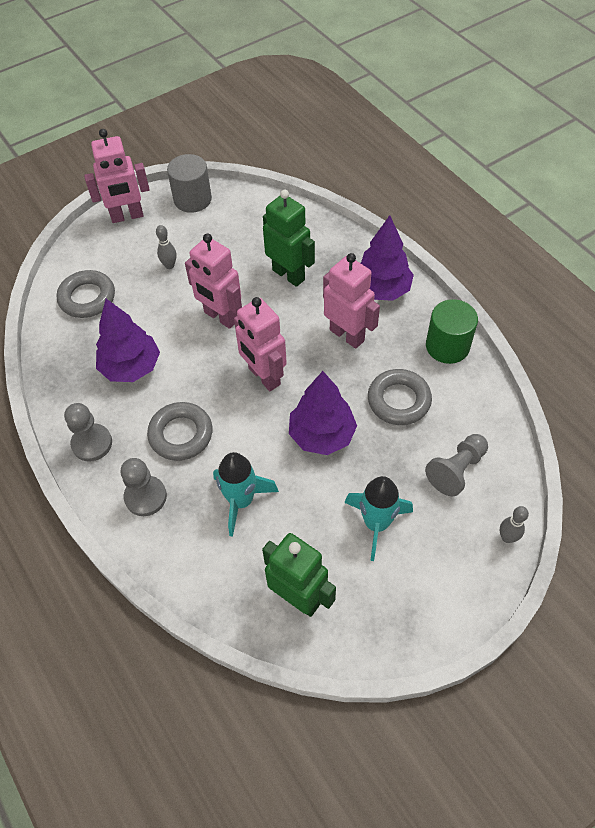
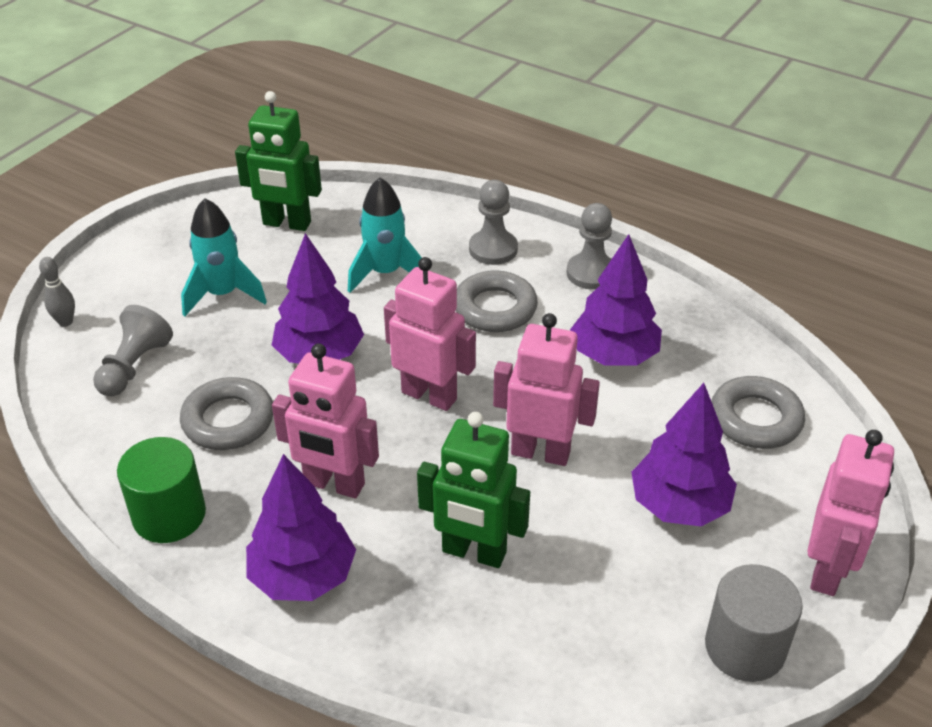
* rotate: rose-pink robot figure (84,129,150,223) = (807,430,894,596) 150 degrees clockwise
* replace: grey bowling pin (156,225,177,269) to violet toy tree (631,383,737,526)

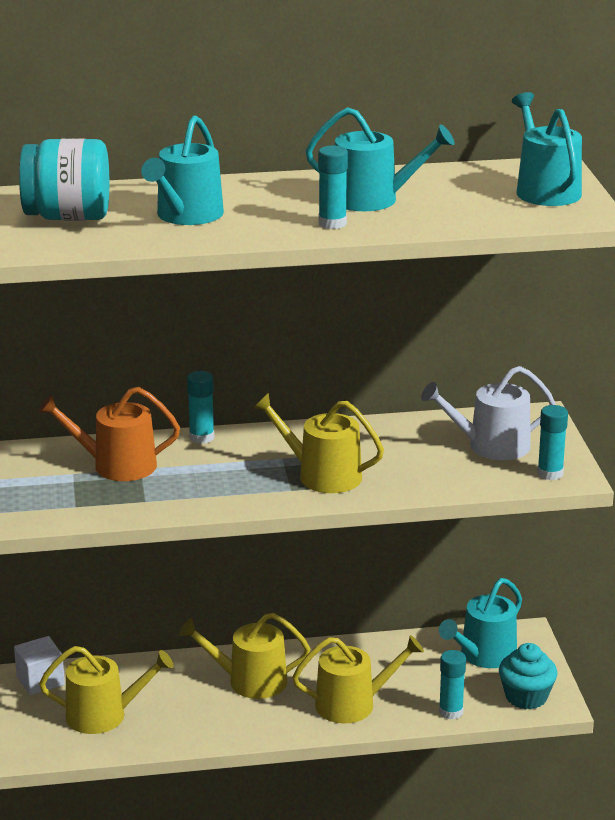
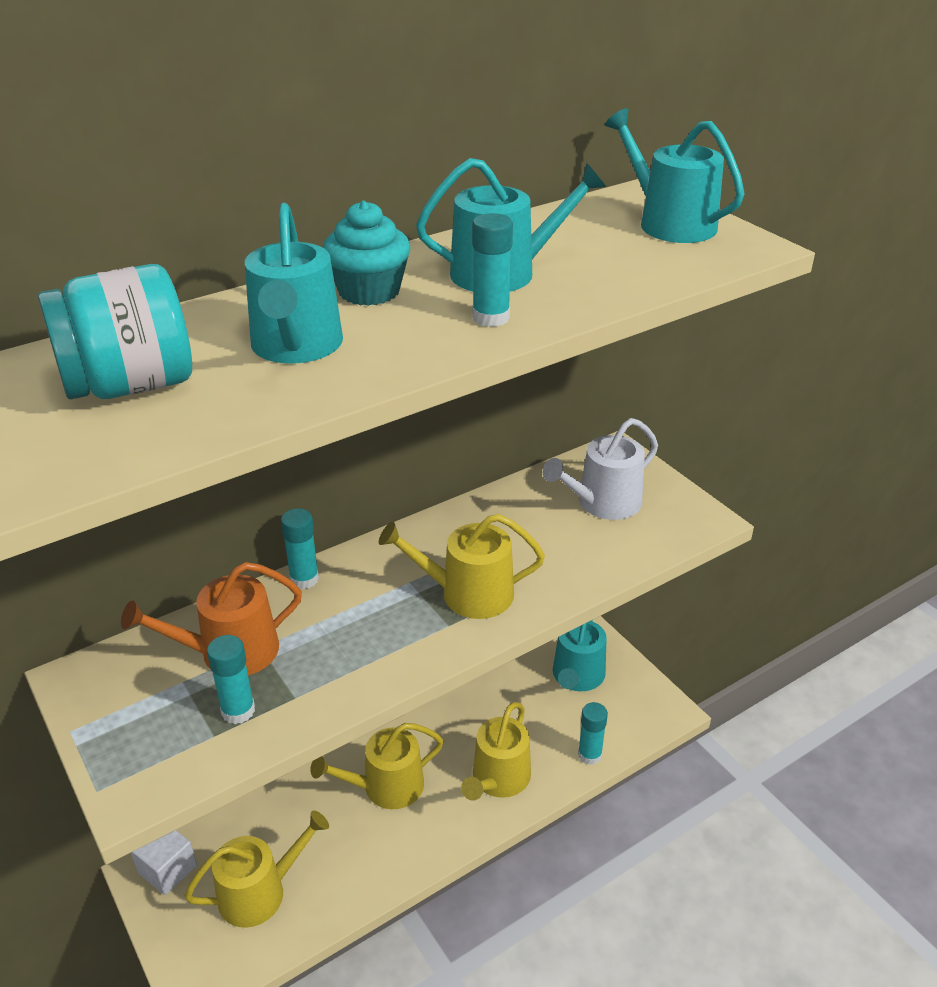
* rotate: bright yellow watering pot (292,635,424,723) = (461,702,531,801) 150 degrees clockwise
* move: teal cupcake (499,643,557,709) to (323,201,411,306)
* move: teal stick of glue (537,405,568,480) to (207,635,255,724)

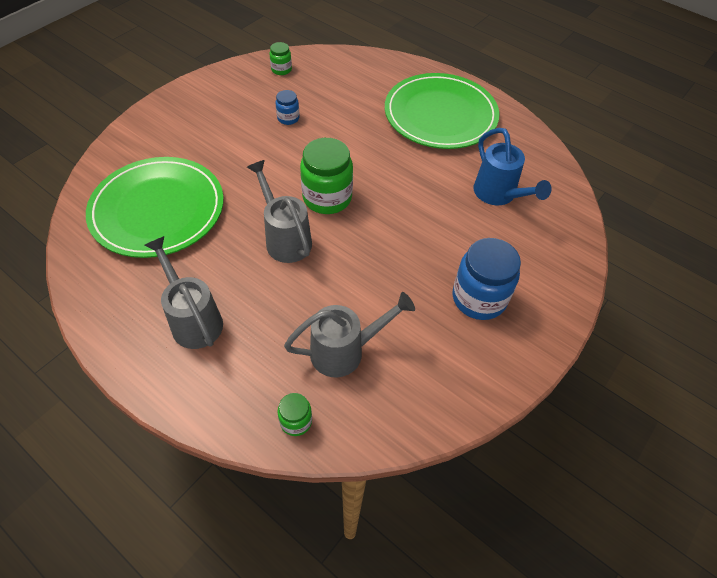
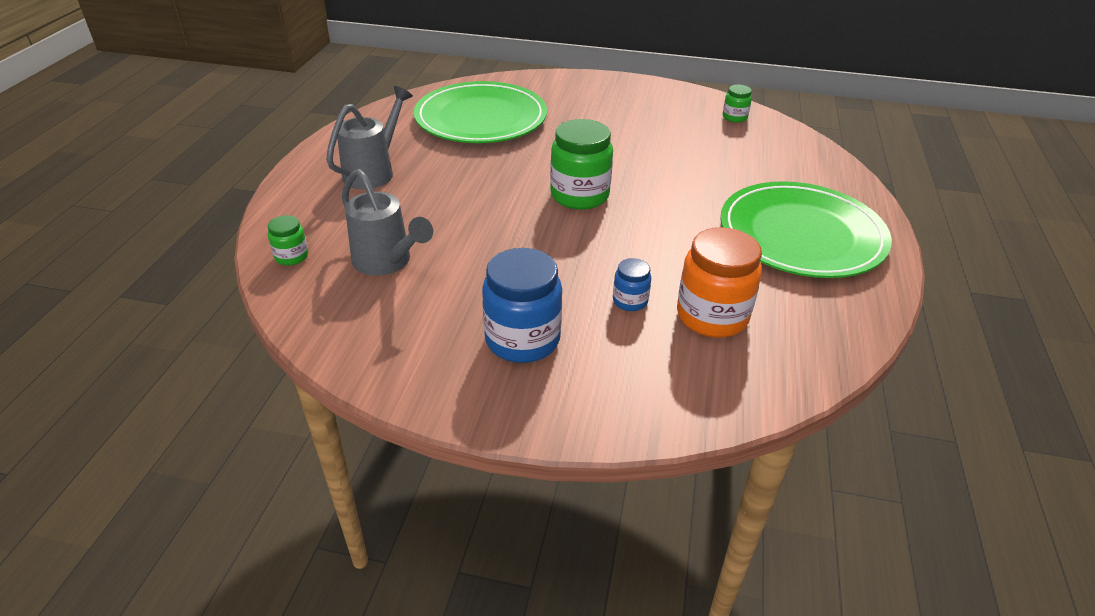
* delete: grey watering pot (247,160,312,263)
* move: blue jar (276,90,299,125) to (613,258,651,311)
* replace: blue watering pot (474,128,552,206) to bright orange jar (677,227,762,338)

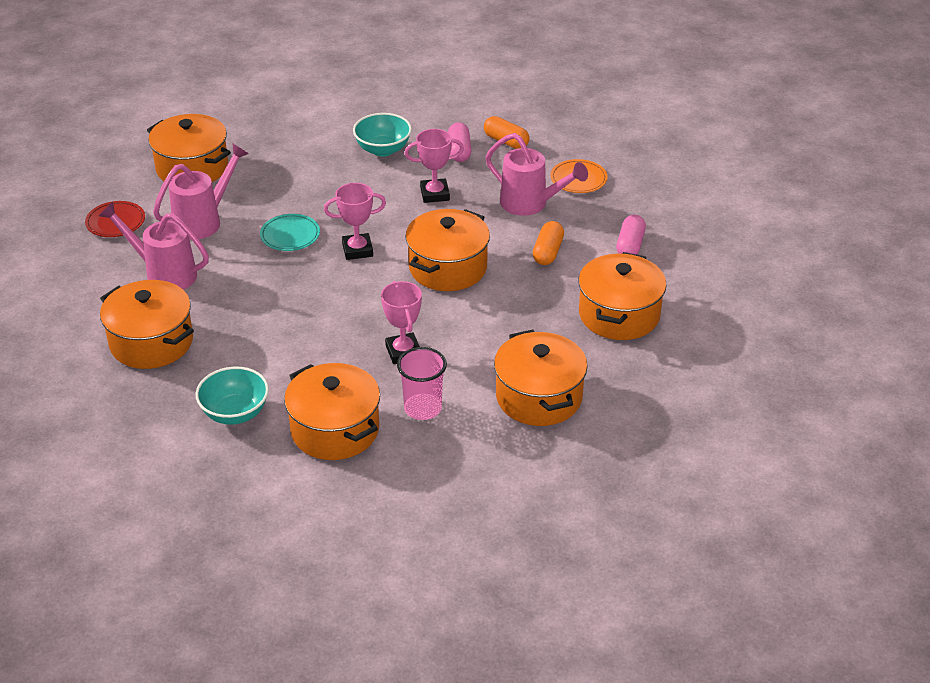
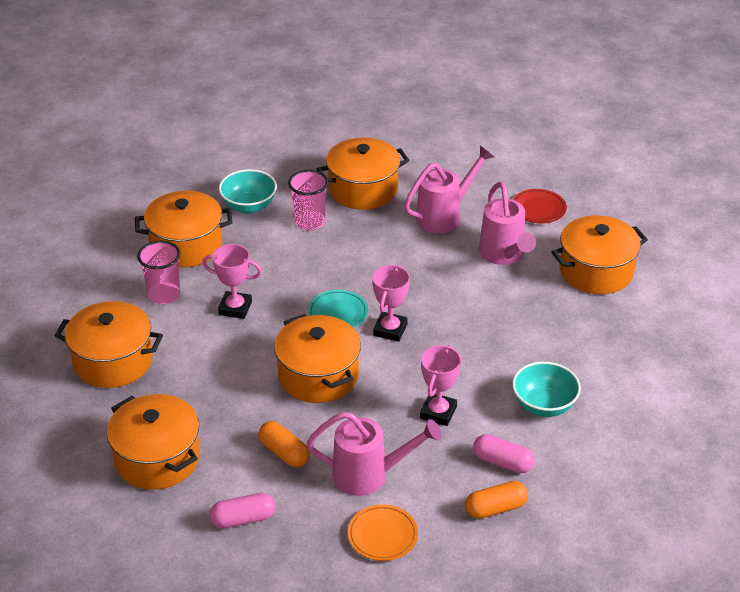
* move: teal plate (260,214,320,251) to (308,290,368,328)
* rotate: rose-pink watering pot (485,133,588,216) = (306,412,442,496) 150 degrees counterclockwise
* rotate: rose-pink capsule (616,215,646,255) = (210,493,276,529) 60 degrees counterclockwise
* insert: rose-pink cup (288,170,329,230)

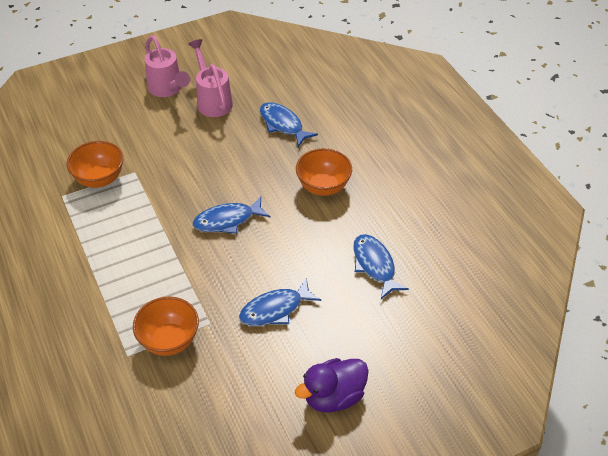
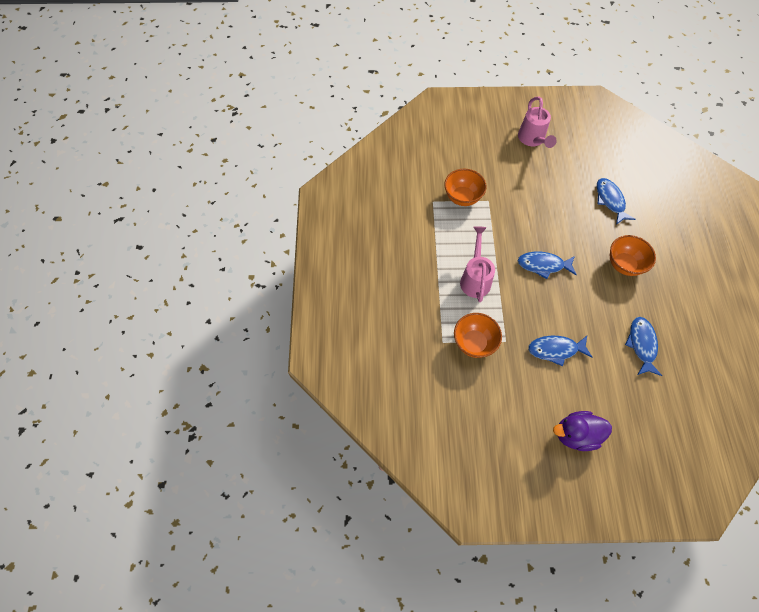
* move: rose-pink watering pot (188,39,233,117) to (460,226,495,302)

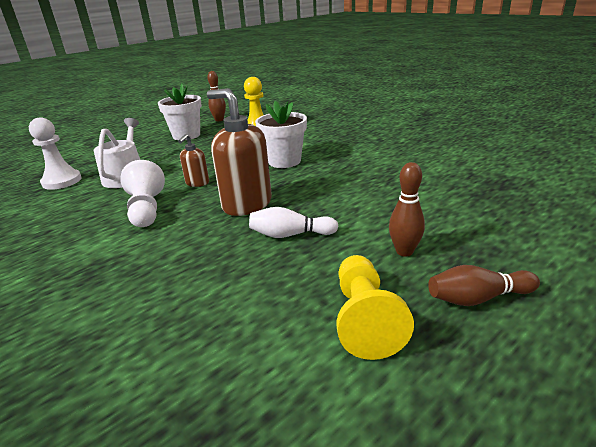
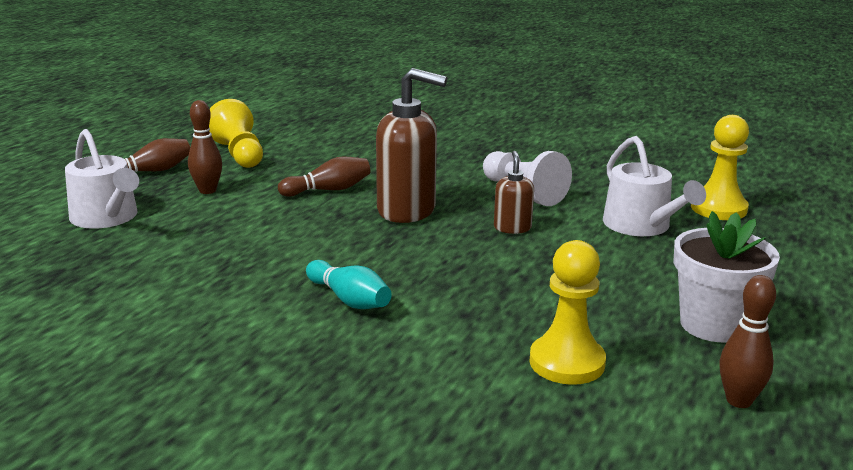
* recolor: snow-white pawn (29,117,82,190) to bright yellow pawn (691,115,749,220)
* recolor: snow-white bowling pin (249,207,339,238) to dark brown bowling pin (278,156,371,197)
* delete: snow-white flower pot (255,101,307,168)
* insert: snow-white watering pot (65,129,139,229)
* insert: teal bowling pin (306,260,392,309)

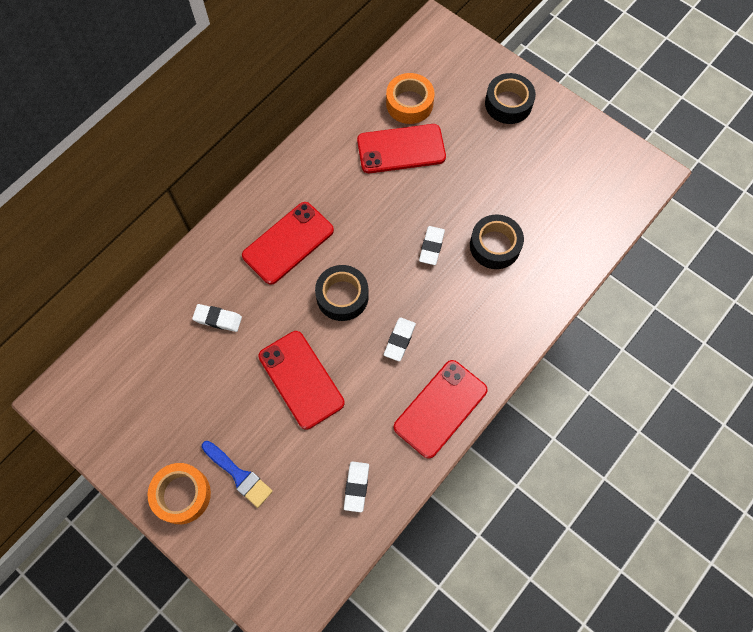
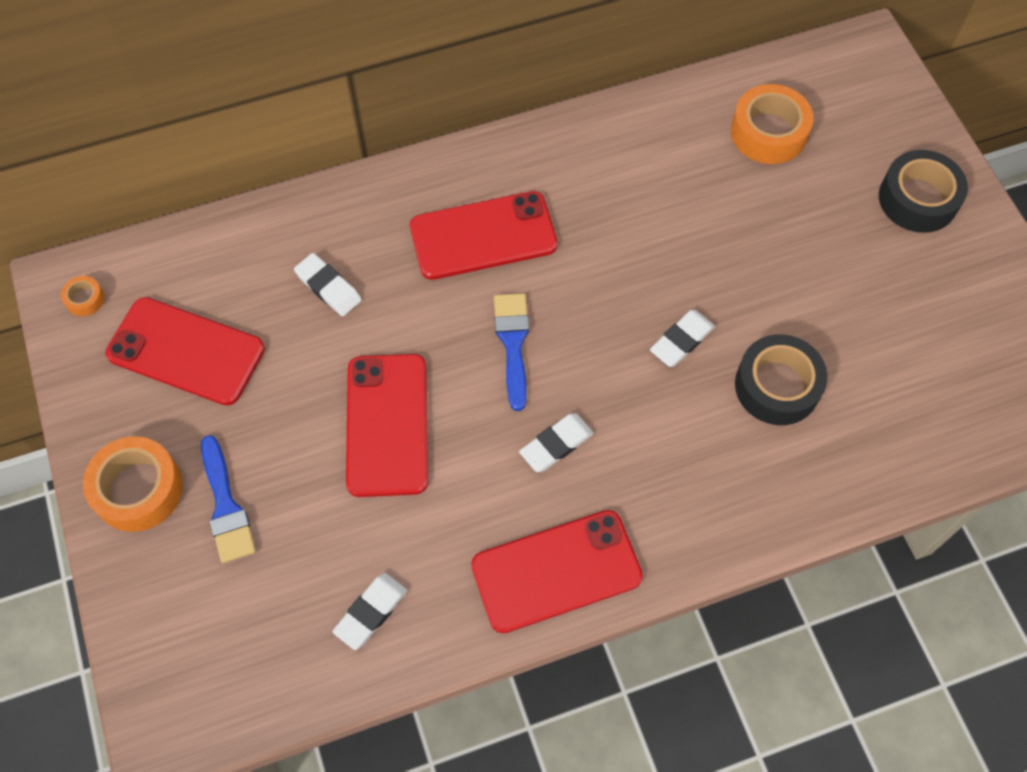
* replace: black sticky tape (315,265,369,321) to blue brush (494,293,529,411)
* move: scarlet mobile phone (357,124,446,173) to (105,297,265,406)
* insert: bright orange sticky tape (61,276,104,316)

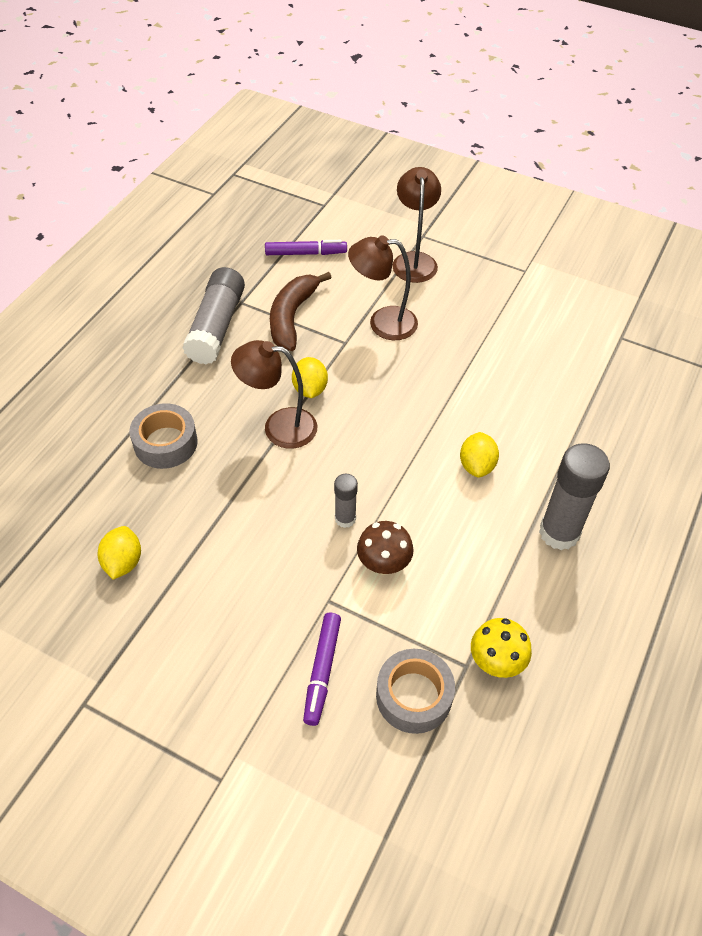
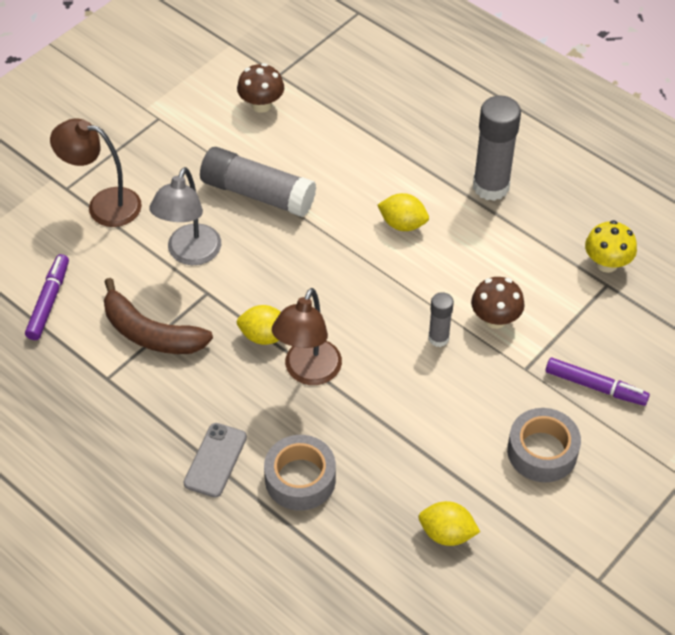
* move: grey stick of glue (182,267,245,365) to (200,147,316,217)
* recolor: dark brown lamp (348,235,418,340) to grey lamp (149,167,221,265)
* move: grey sticky tape (376,649,455,734) to (507,408,581,482)
* insert: grey mobile phone (183,423,247,498)
* insert: dark brown fungus (237,63,284,113)

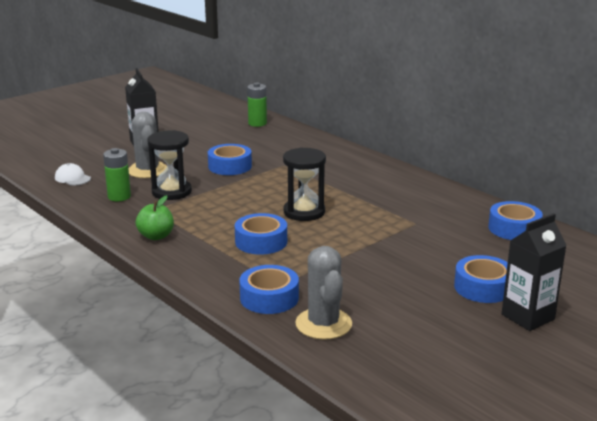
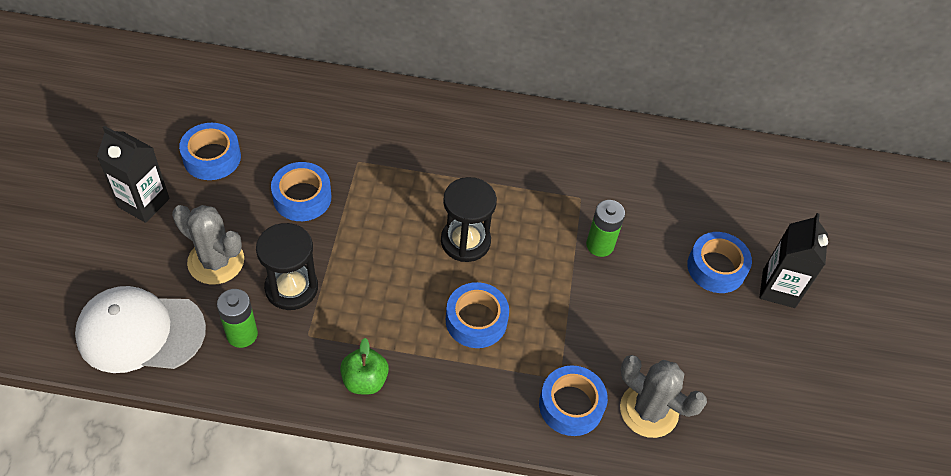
* resize: snow-white cap (55,163,91,185) = (75,286,206,373) x2.20
* move: green AA battery (247,83,267,127) to (586,200,625,257)
* move: blue sticky tape (488,201,543,240) to (179,123,241,180)

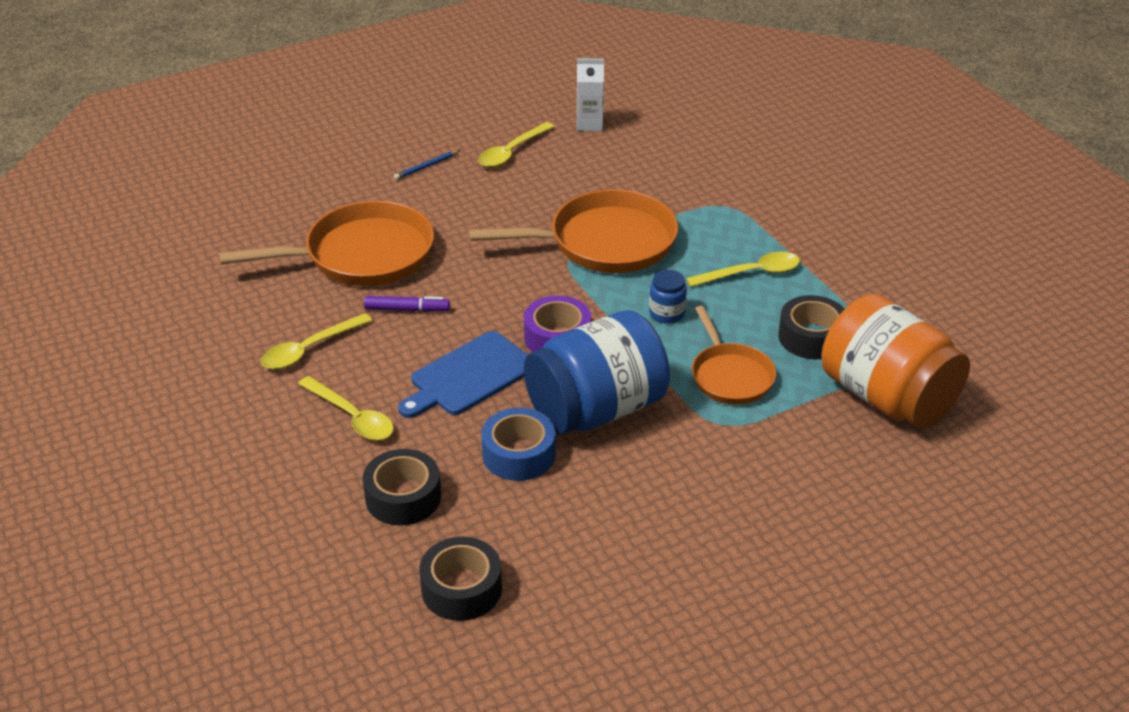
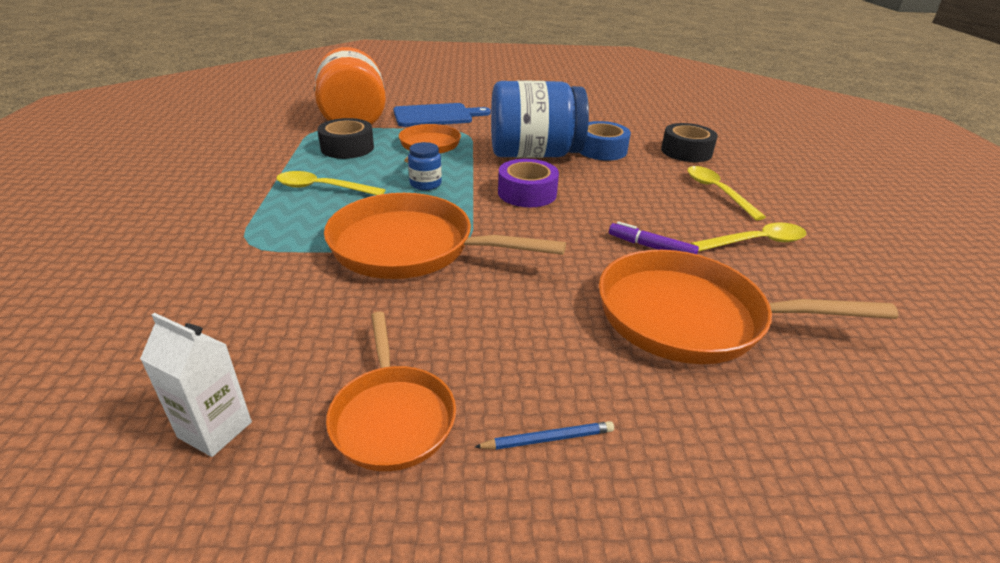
* move: blue bread board (398,331,528,418) to (393,103,491,127)
* delete: black sticky tape (419,537,502,621)
* replace: bright yellow tablespoon (478,122,555,167) to bright orange pan (326,312,456,471)

